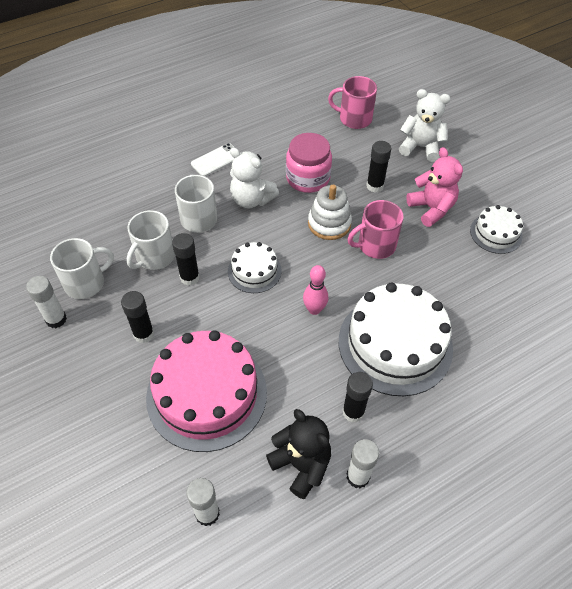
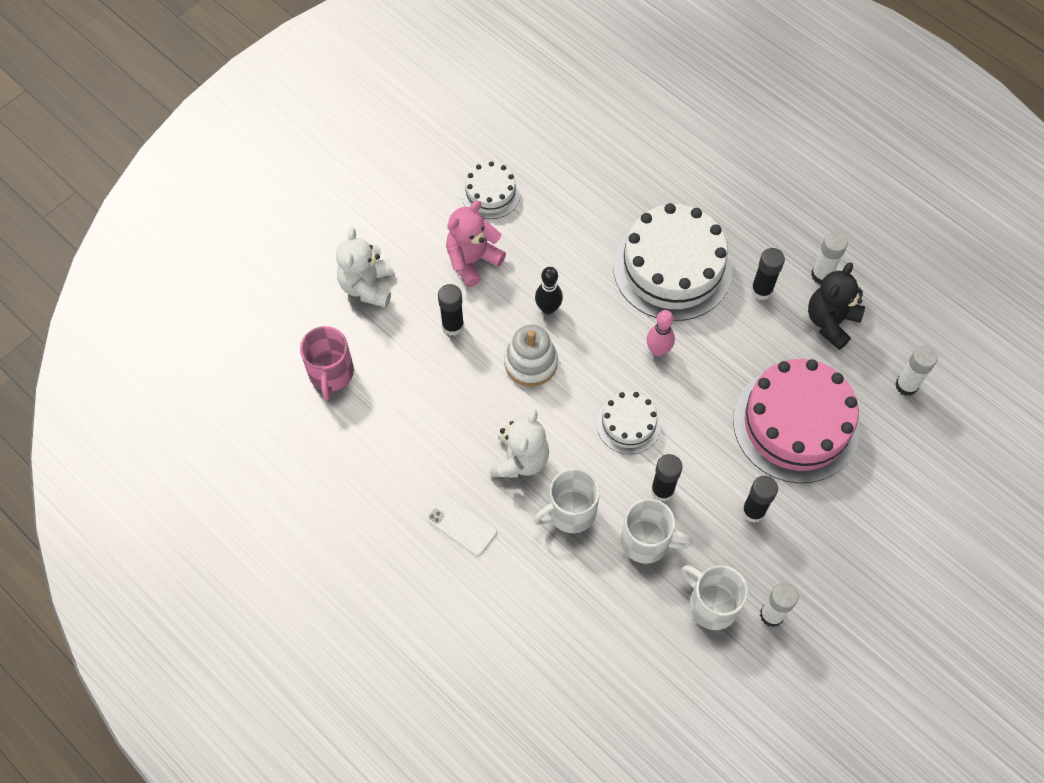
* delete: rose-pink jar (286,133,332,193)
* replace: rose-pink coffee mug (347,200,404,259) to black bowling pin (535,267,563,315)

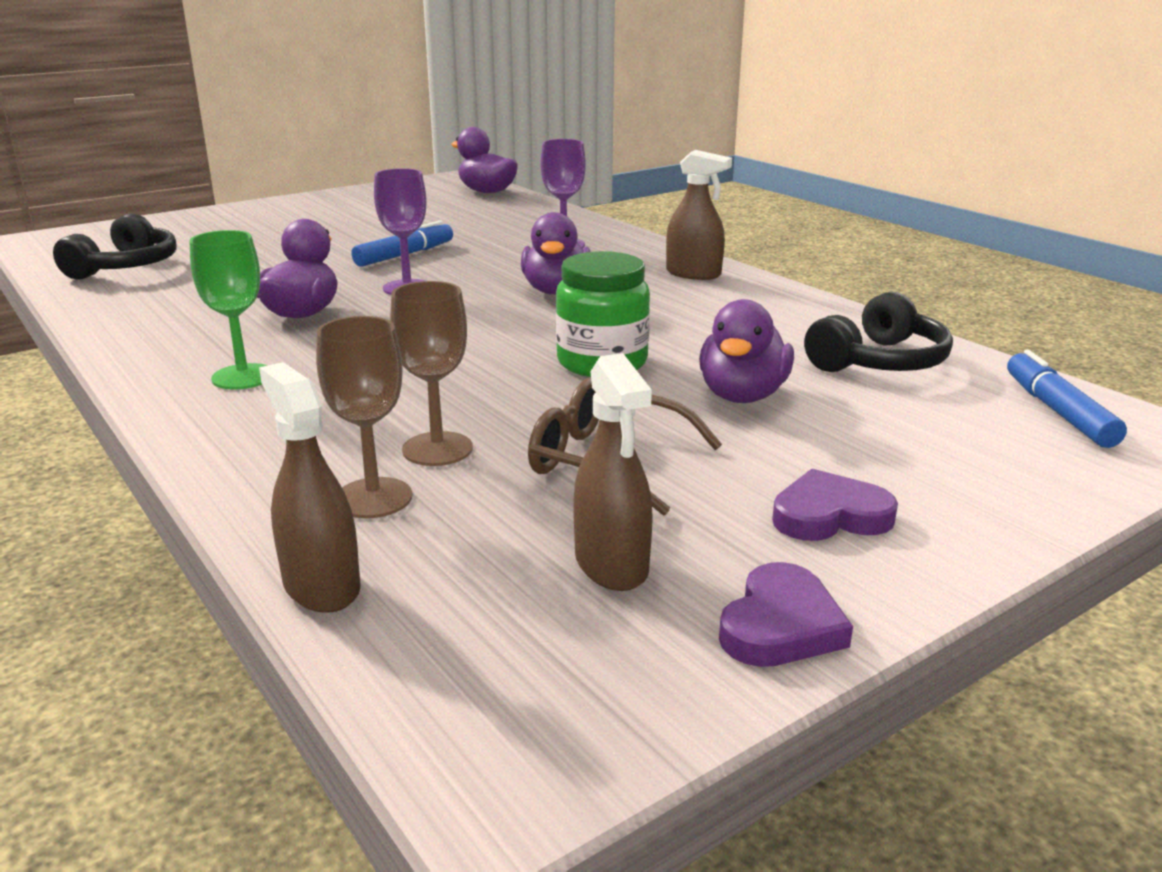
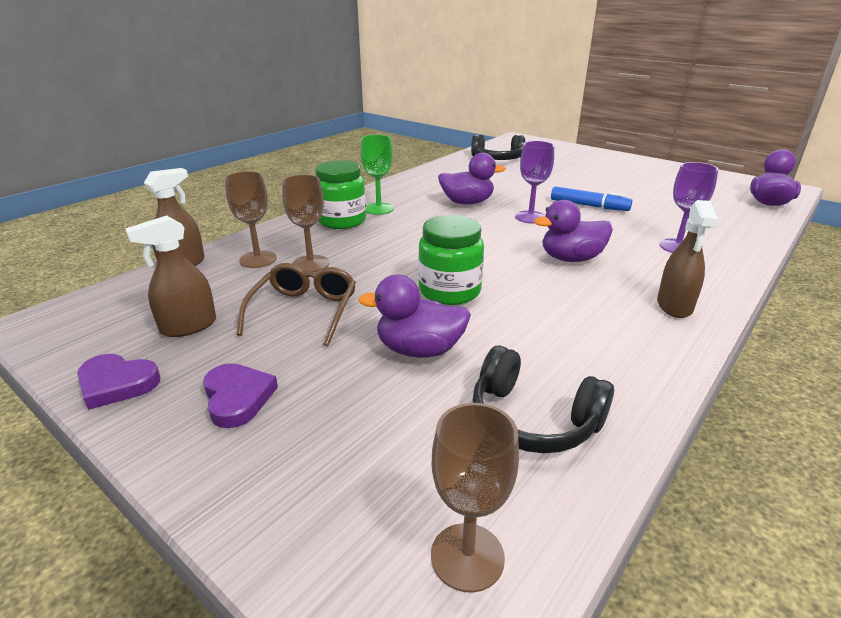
* replace: blue marker pen (1007,350,1127,448) to dark brown chalice (431,403,519,593)
* insert: green jar (315,161,366,229)

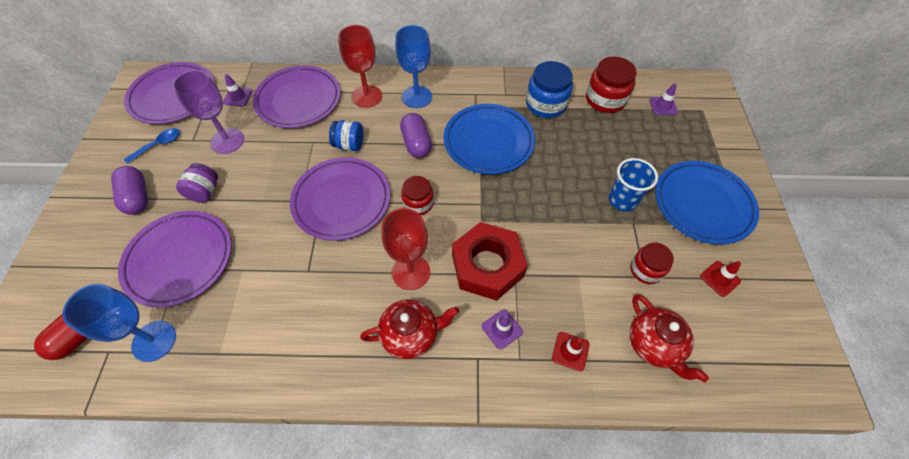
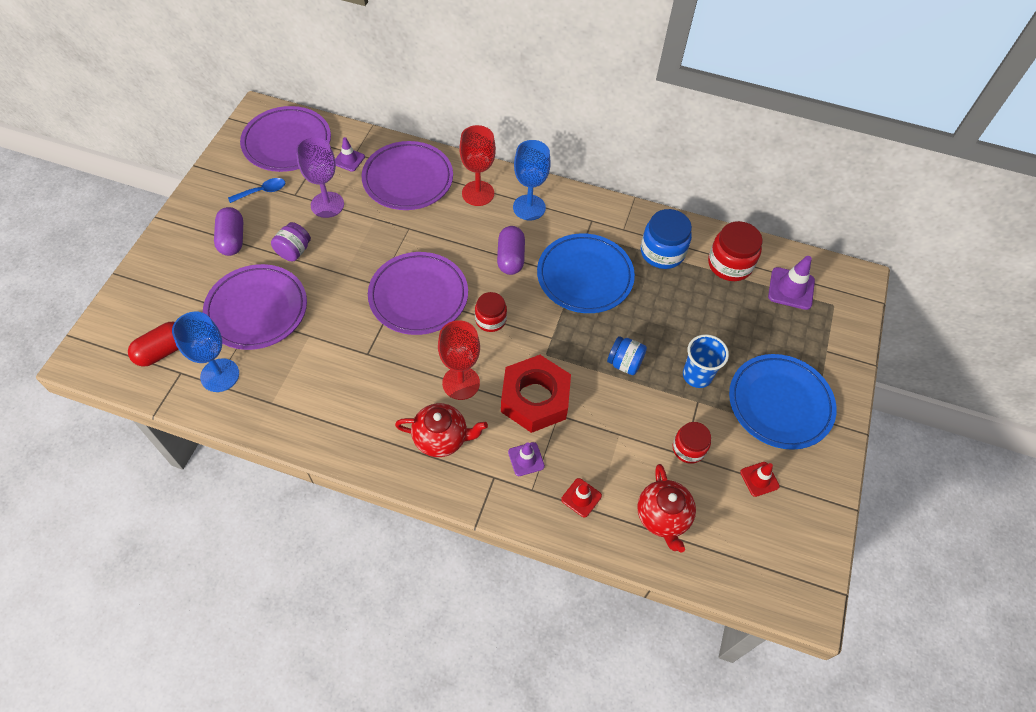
* move: blue jar (329,120,364,151) to (607,336,647,375)
* resize: violet road cone (649,83,678,115) = (768,256,815,310) x1.59

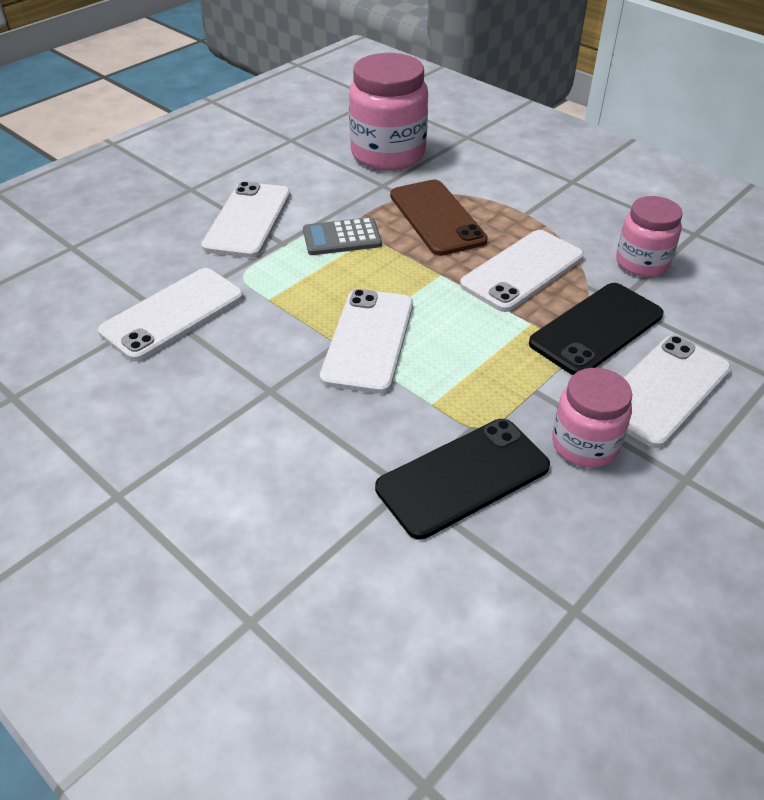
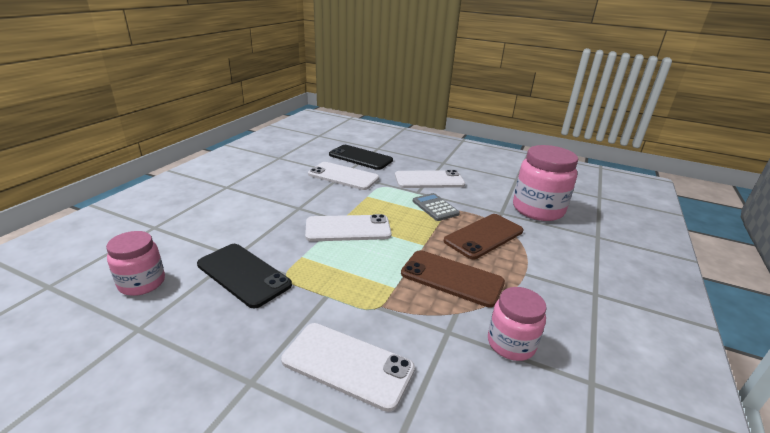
* recolor: snow-white mobile phone (460,230,584,312) to dark brown mobile phone (401,250,505,308)
* move: black mobile phone (529,283,663,375) to (329,145,393,170)
* move: rose-pink jar (552,368,632,468) to (106,231,165,296)

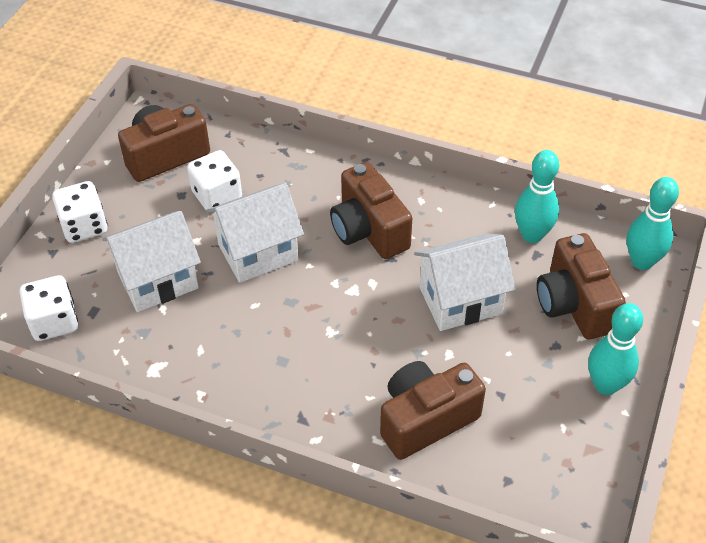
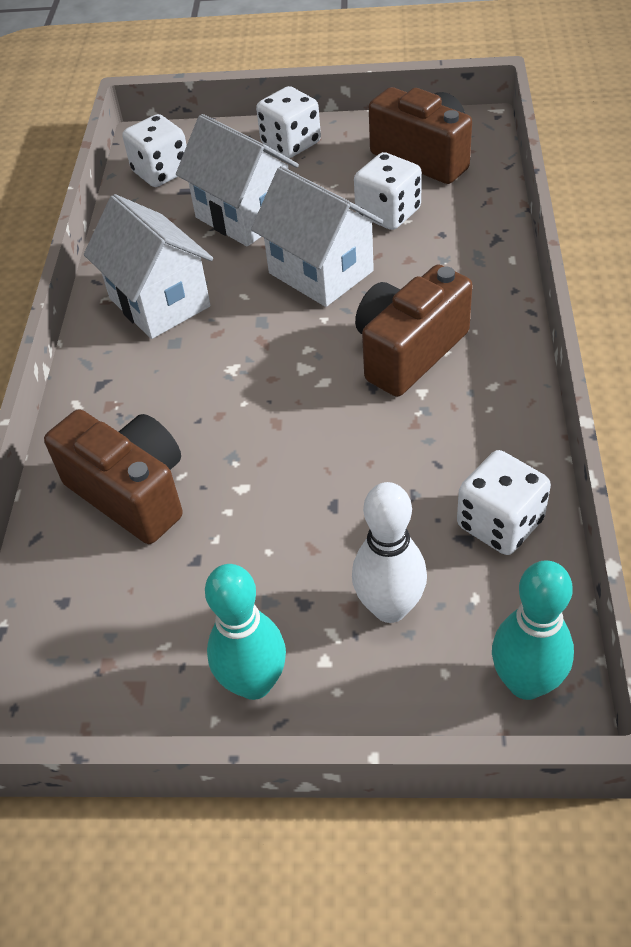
* move: snow-white house (414,234,515,331) to (84,194,213,339)
* replace: teal bowling pin (515,150,559,243) to snow-white die (457,450,551,555)
* replace: dark brown compact camera (537,233,626,339) to snow-white bowling pin (352,482,427,623)

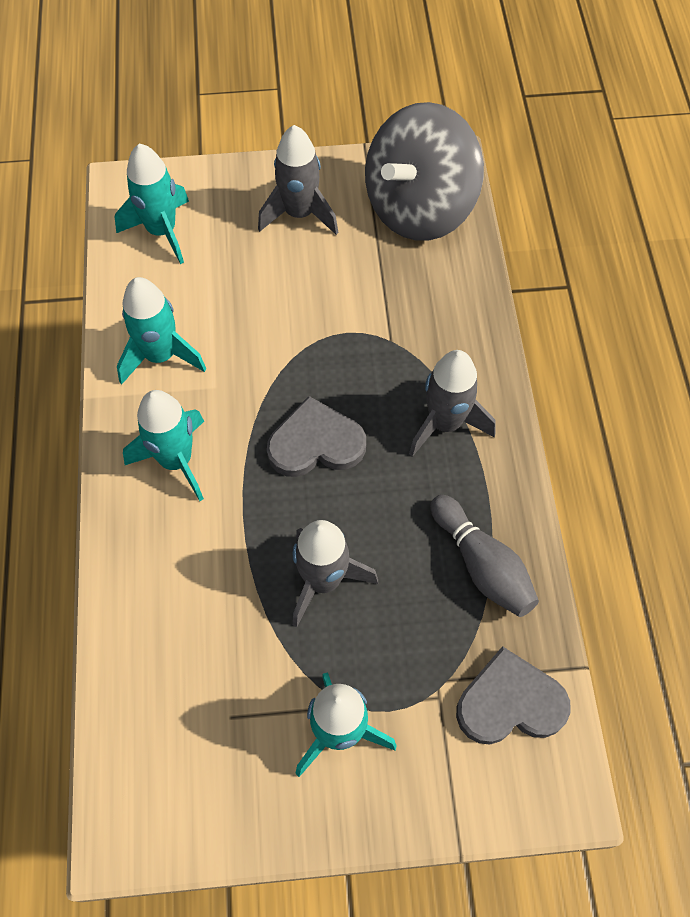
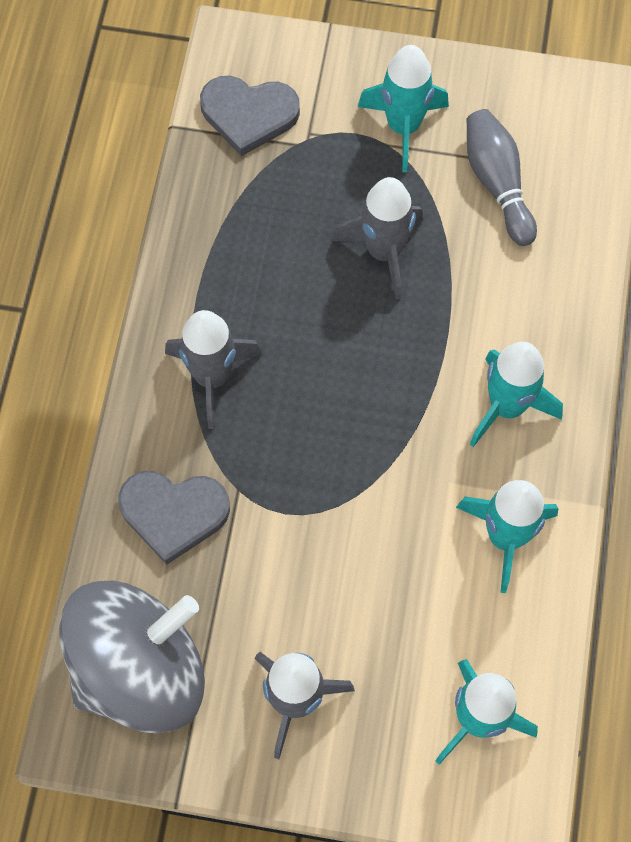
* move: grey love heart (267,396,366,477) to (118,471,230,565)
* move: grey bowling pin (430,495,539,617) to (467,109,537,246)

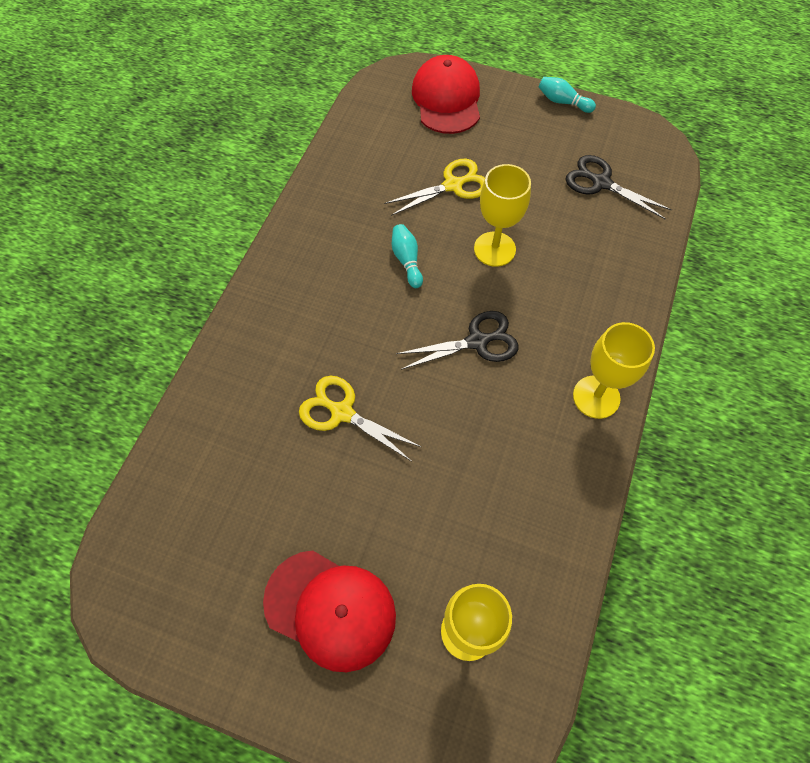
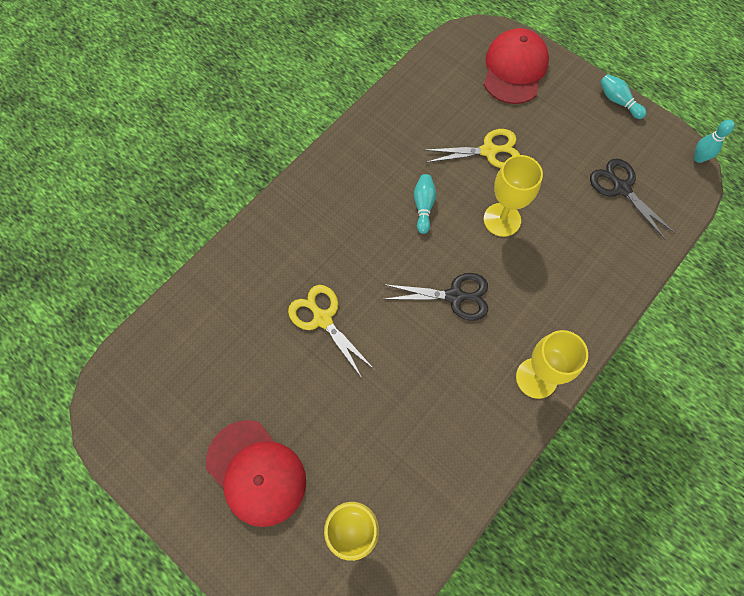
* insert: teal bowling pin (694,120,735,163)

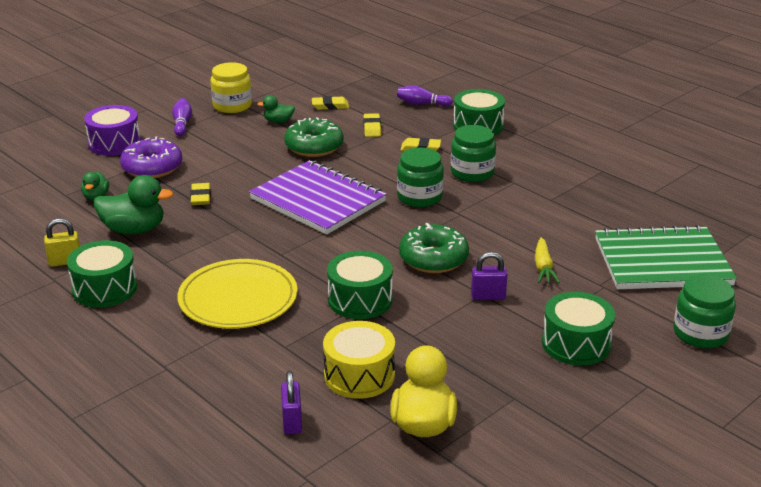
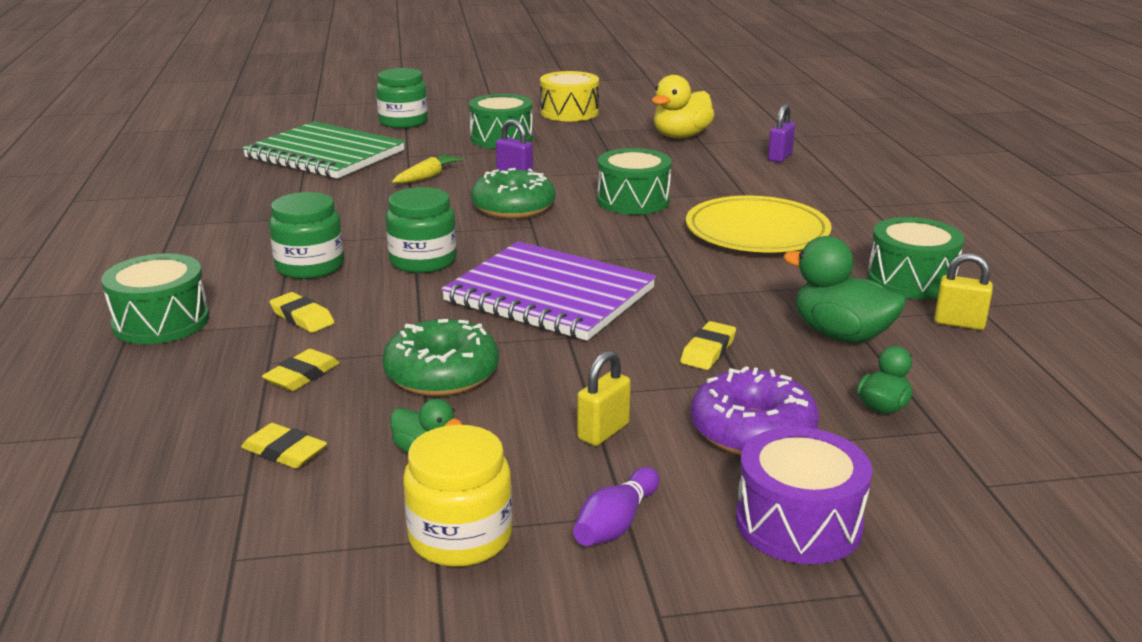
* rotate: violet exercise book (249,160,387,235) = (441,242,656,341) 45 degrees counterclockwise
* move: bright yellow drum (323,321,395,399) to (540,71,599,121)
* delete: violet bowling pin (397,86,453,106)
* insert: bright yellow small lock (577,350,631,446)

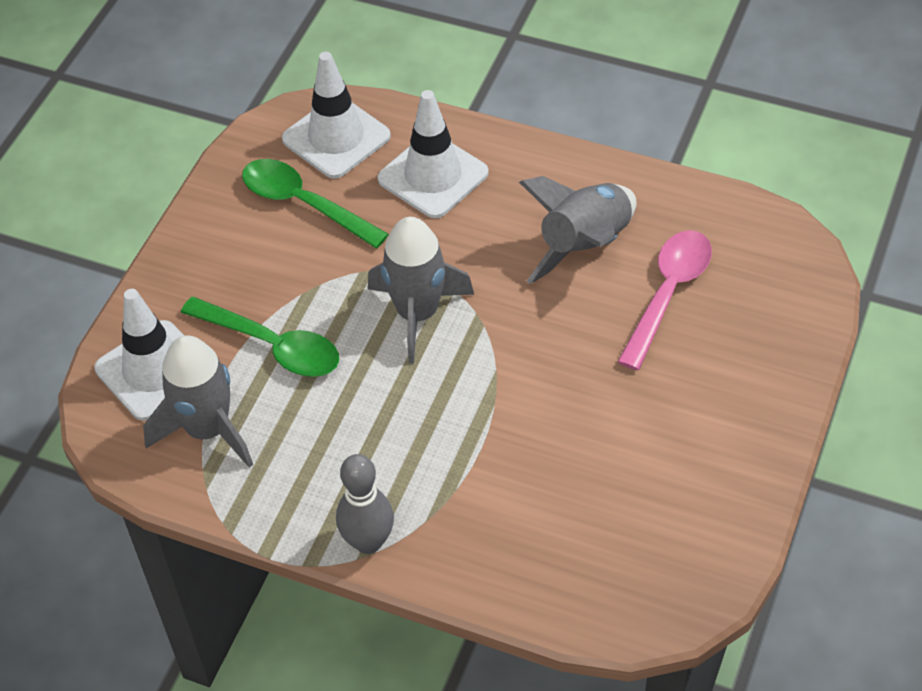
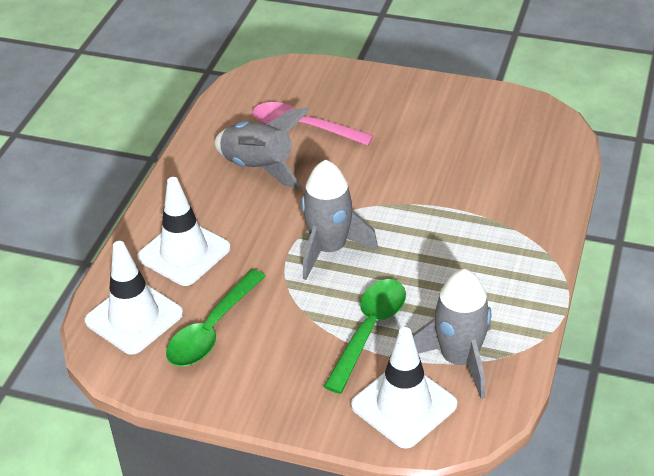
* delete: grey bowling pin (336,454,394,554)

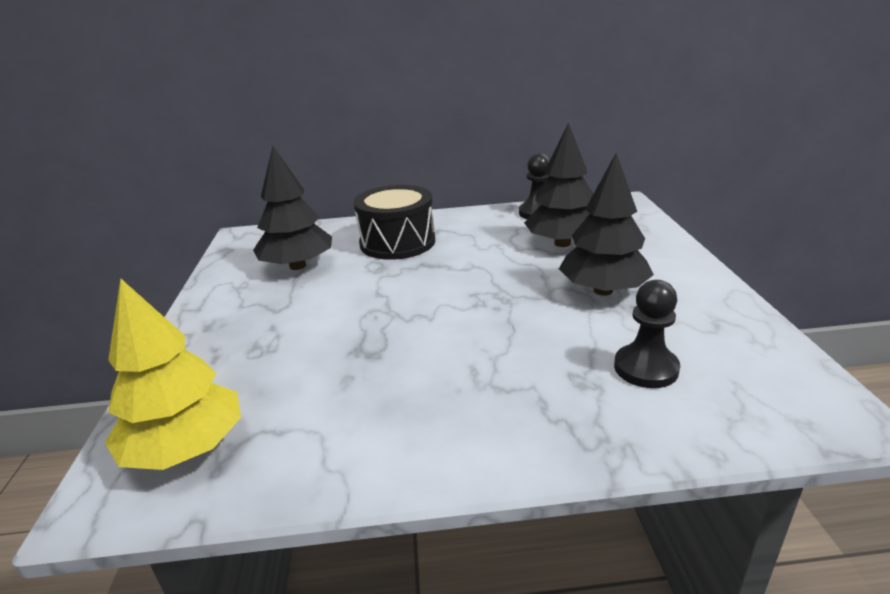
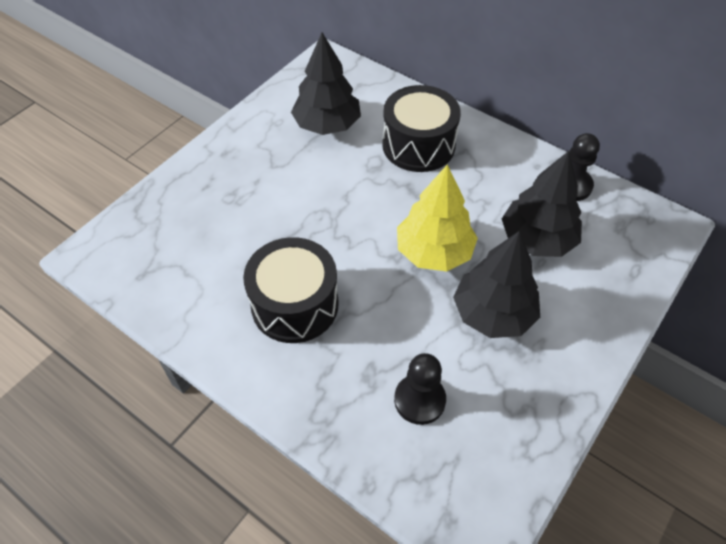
* move: bright yellow toy tree (105,278,241,470) to (397,164,478,272)
* insert: black drum (243,237,339,343)

